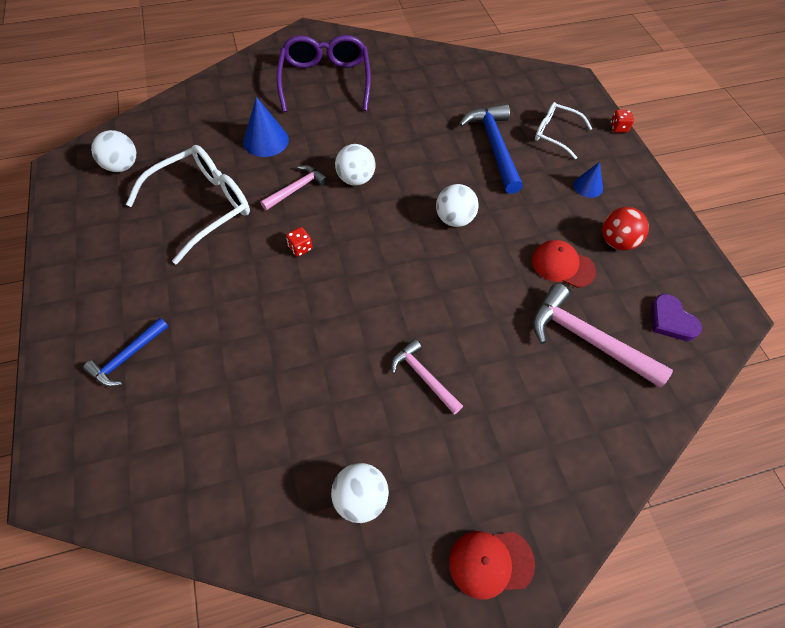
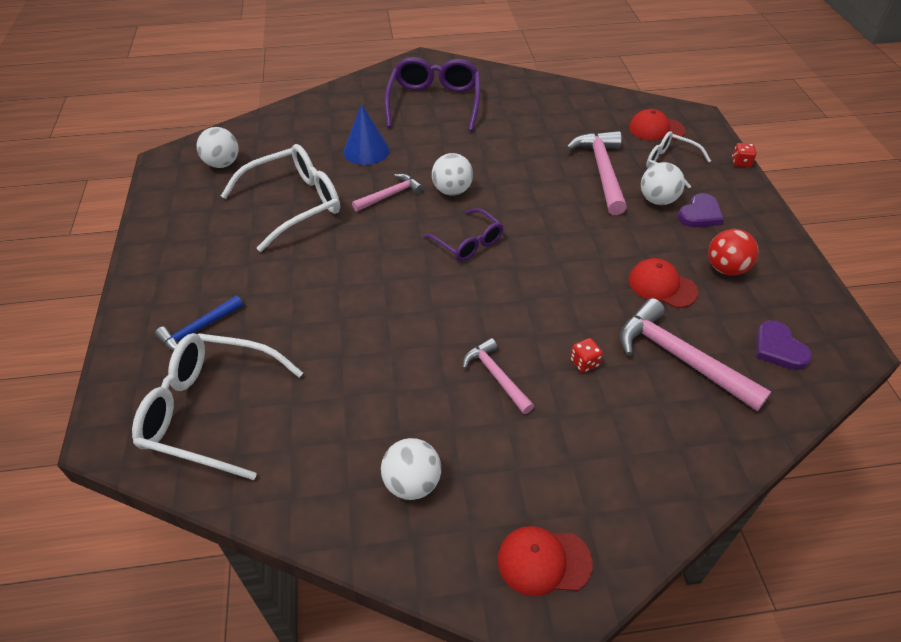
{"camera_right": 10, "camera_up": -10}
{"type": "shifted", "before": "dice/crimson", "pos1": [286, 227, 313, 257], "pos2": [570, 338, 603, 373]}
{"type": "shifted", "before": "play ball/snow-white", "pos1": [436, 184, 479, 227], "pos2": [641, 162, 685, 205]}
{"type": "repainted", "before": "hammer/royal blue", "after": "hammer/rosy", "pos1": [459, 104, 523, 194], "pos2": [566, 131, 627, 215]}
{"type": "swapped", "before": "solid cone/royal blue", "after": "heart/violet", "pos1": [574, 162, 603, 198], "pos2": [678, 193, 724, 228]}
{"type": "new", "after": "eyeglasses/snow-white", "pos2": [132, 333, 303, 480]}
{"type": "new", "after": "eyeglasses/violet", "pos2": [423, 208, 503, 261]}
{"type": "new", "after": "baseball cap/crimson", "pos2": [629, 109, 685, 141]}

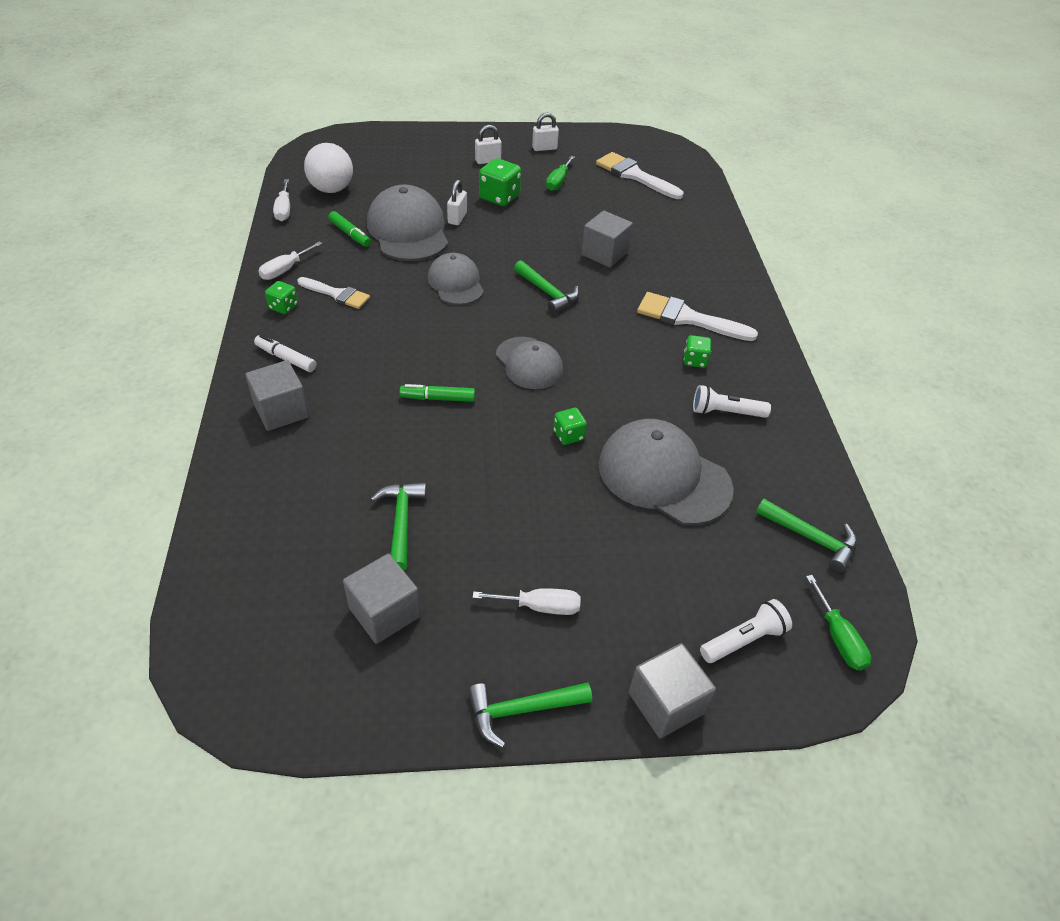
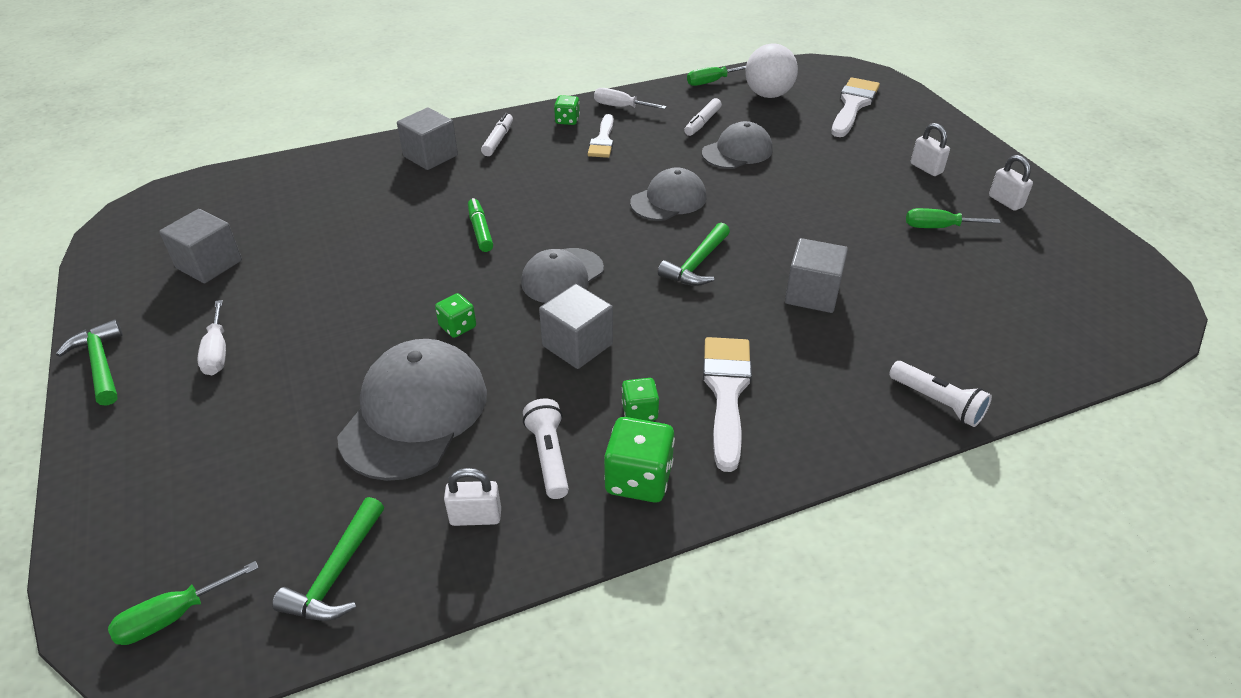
{"camera_right": 75, "camera_up": -5}
{"type": "repainted", "before": "hand screwdriver/snow-white", "after": "hand screwdriver/emerald", "pos1": [273, 179, 290, 221], "pos2": [687, 66, 746, 86]}
{"type": "repainted", "before": "felt pen/emerald", "after": "felt pen/snow-white", "pos1": [328, 211, 371, 247], "pos2": [684, 98, 722, 136]}
{"type": "scaled", "before": "baseball cap/gray", "pos1": [367, 184, 448, 261], "pos2": [702, 121, 773, 169], "scale": 0.63}
{"type": "gone", "before": "hammer/emerald", "pos1": [370, 482, 426, 571]}
{"type": "shifted", "before": "small lock/snow-white", "pos1": [447, 180, 467, 225], "pos2": [444, 468, 501, 526]}
{"type": "shifted", "before": "dice/emerald", "pos1": [479, 158, 521, 206], "pos2": [604, 417, 675, 502]}
{"type": "shifted", "before": "paintbrush/snow-white", "pos1": [596, 152, 684, 199], "pos2": [831, 77, 880, 137]}
{"type": "shifted", "before": "block/gray", "pos1": [629, 643, 716, 738], "pos2": [539, 284, 613, 369]}
{"type": "shifted", "before": "pocket torch/snow-white", "pos1": [700, 599, 792, 663], "pos2": [889, 361, 992, 427]}

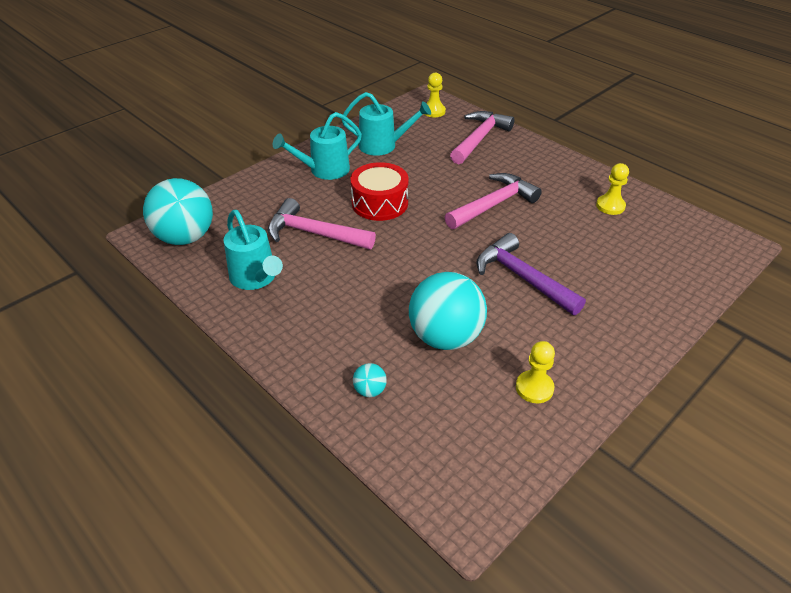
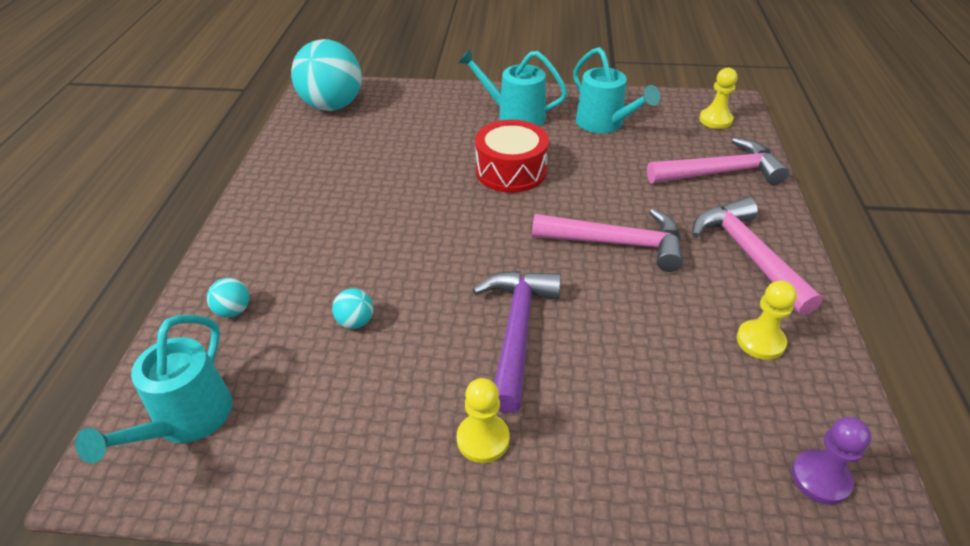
{"camera_right": 50, "camera_up": 0}
{"type": "shifted", "before": "watering can/teal", "pos1": [224, 210, 283, 290], "pos2": [75, 315, 232, 463]}
{"type": "shifted", "before": "hammer/rosy", "pos1": [268, 198, 376, 250], "pos2": [692, 197, 823, 315]}
{"type": "scaled", "before": "play ball/teal", "pos1": [409, 272, 487, 350], "pos2": [332, 288, 374, 329], "scale": 0.41}
{"type": "shifted", "before": "game pawn/golden", "pos1": [516, 341, 555, 403], "pos2": [457, 378, 510, 463]}
{"type": "new", "after": "game pawn/violet", "pos2": [791, 417, 871, 505]}

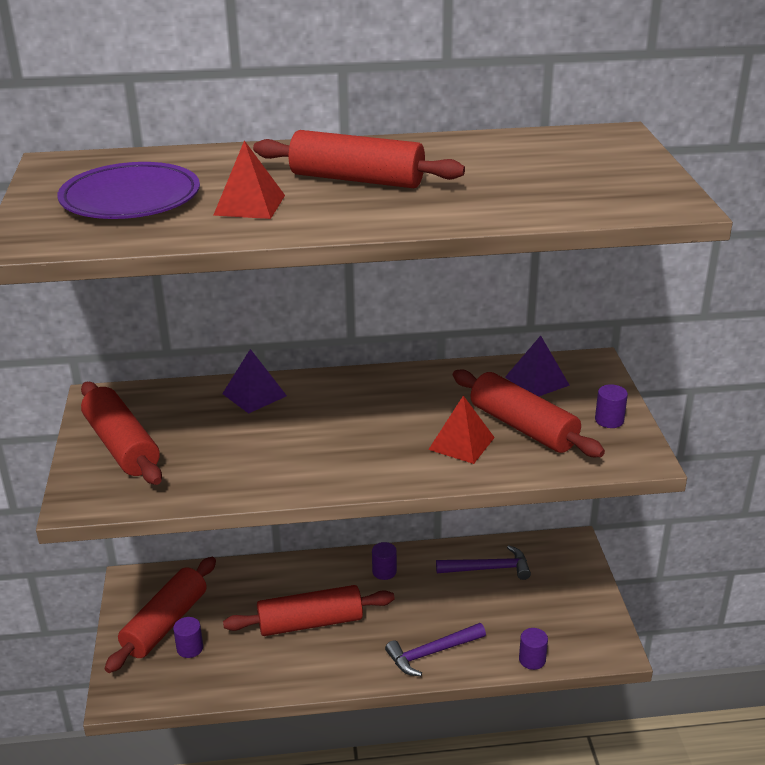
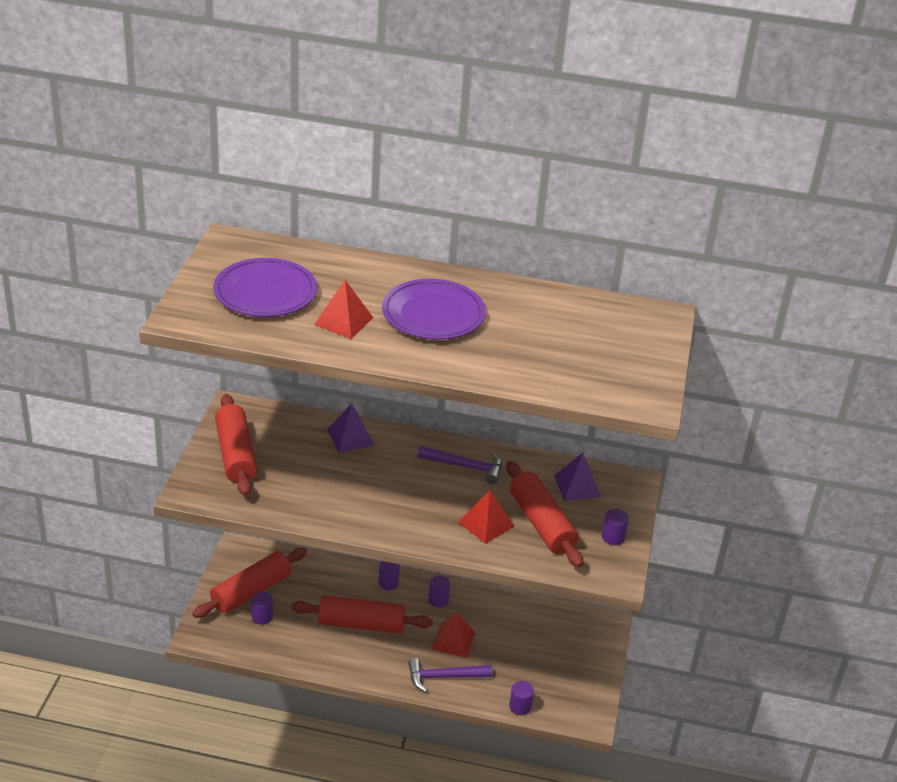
{"camera_right": 15, "camera_up": 5}
{"type": "swapped", "before": "dough roller/crimson", "after": "dinner plate/violet", "pos1": [253, 130, 465, 188], "pos2": [382, 279, 486, 340]}
{"type": "shifted", "before": "hammer/violet", "pos1": [436, 545, 531, 580], "pos2": [418, 446, 502, 484]}
{"type": "new", "after": "cylinder shape/violet", "pos2": [378, 561, 400, 590]}
{"type": "new", "after": "solid pyramid/crimson", "pos2": [432, 612, 475, 658]}

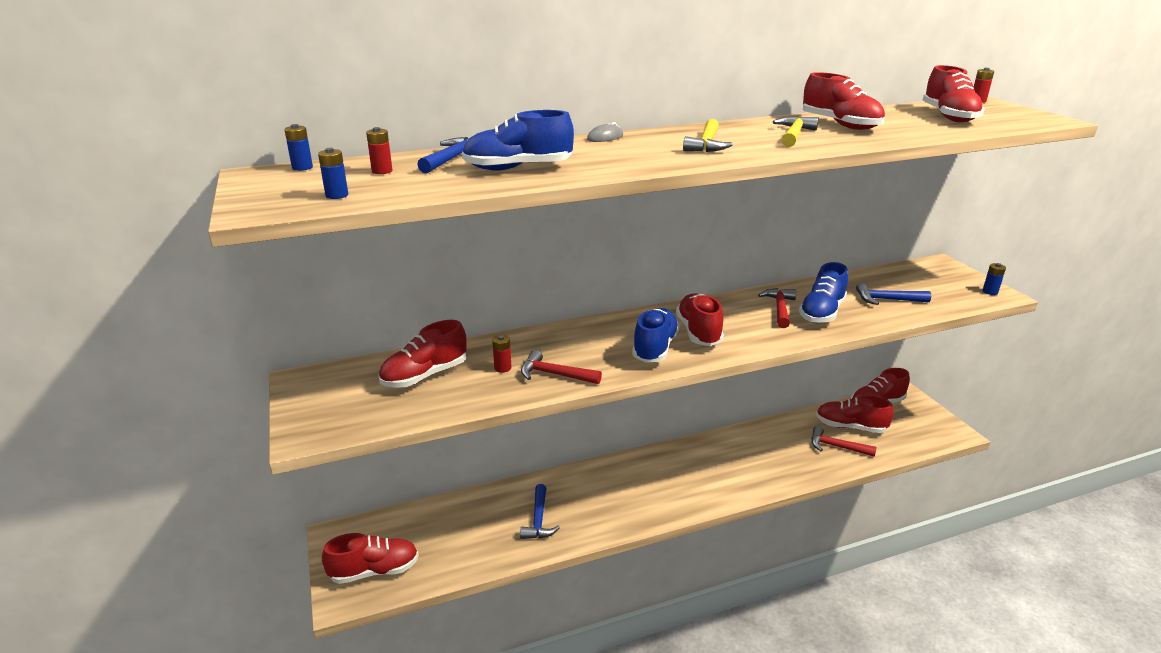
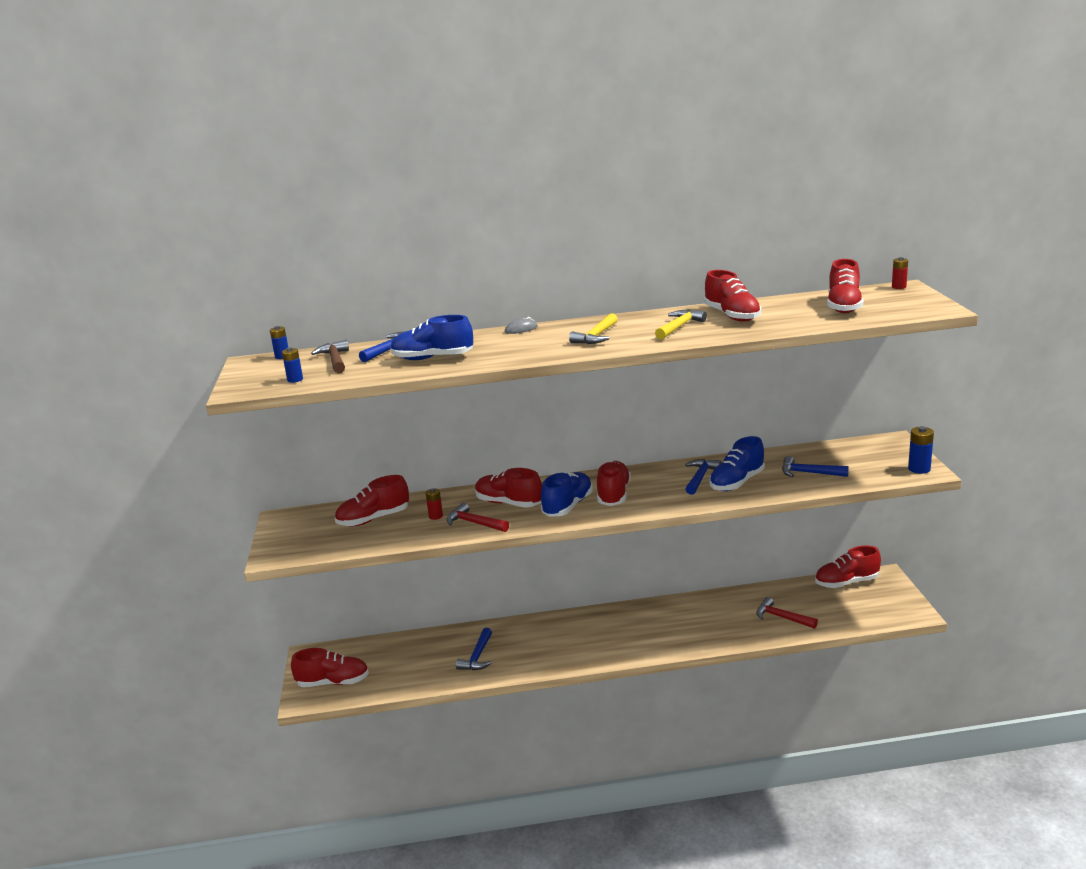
{"camera_right": 15, "camera_up": -5}
{"type": "swapped", "before": "power cell/crimson", "after": "hammer/russet", "pos1": [366, 127, 392, 174], "pos2": [311, 340, 349, 373]}
{"type": "repainted", "before": "hammer/crimson", "after": "hammer/royal blue", "pos1": [758, 288, 796, 328], "pos2": [685, 459, 722, 495]}
{"type": "shifted", "before": "sneaker/crimson", "pos1": [816, 396, 894, 433], "pos2": [475, 468, 542, 508]}
{"type": "scaled", "before": "power cell/royal blue", "pos1": [982, 263, 1006, 295], "pos2": [908, 426, 934, 474], "scale": 1.52}

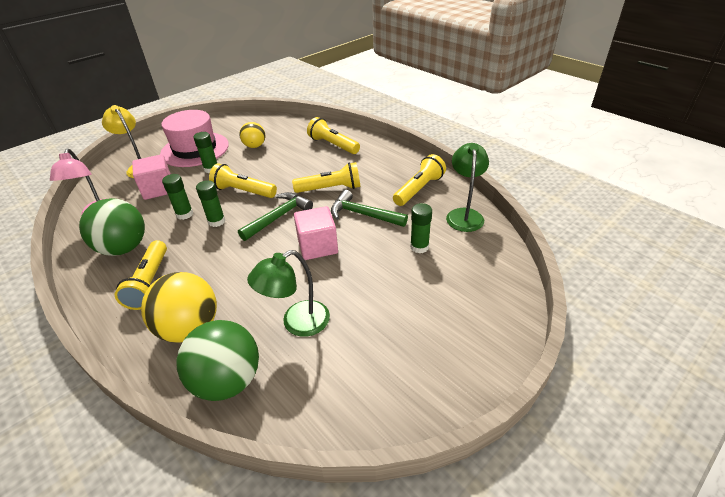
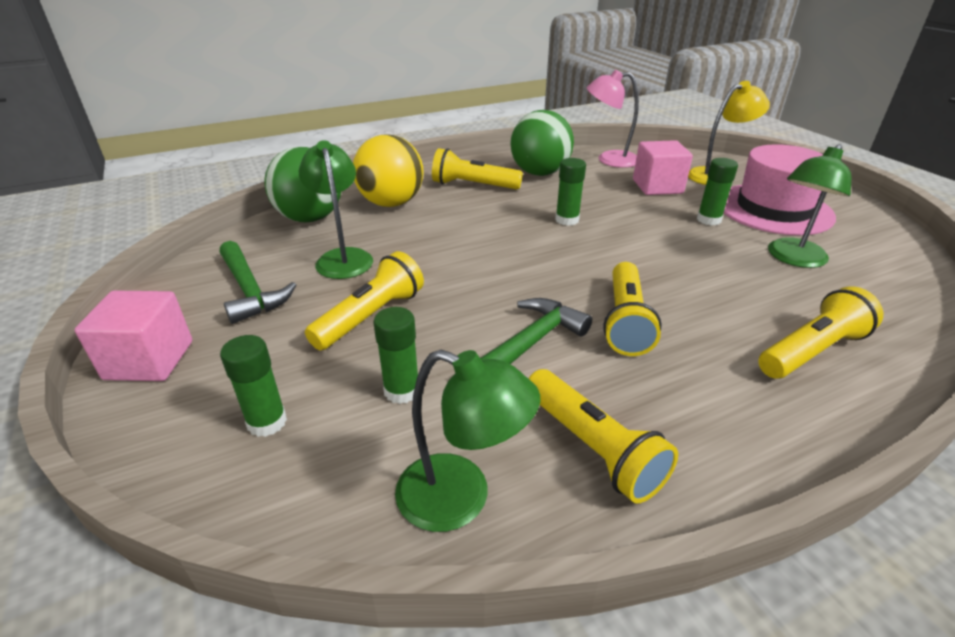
{"camera_right": 105, "camera_up": -5}
{"type": "shifted", "before": "stick of glue/emerald", "pos1": [162, 174, 193, 220], "pos2": [220, 335, 287, 437]}
{"type": "shifted", "before": "pocket torch/golden", "pos1": [209, 163, 277, 198], "pos2": [305, 251, 424, 350]}
{"type": "shifted", "before": "hammer/emerald", "pos1": [238, 192, 313, 241], "pos2": [220, 241, 296, 324]}
{"type": "swapped", "before": "play ball/golden", "after": "lamp/emerald", "pos1": [239, 122, 266, 148], "pos2": [768, 144, 851, 268]}
{"type": "shifted", "before": "block/rosy", "pos1": [294, 206, 338, 260], "pos2": [75, 290, 192, 381]}

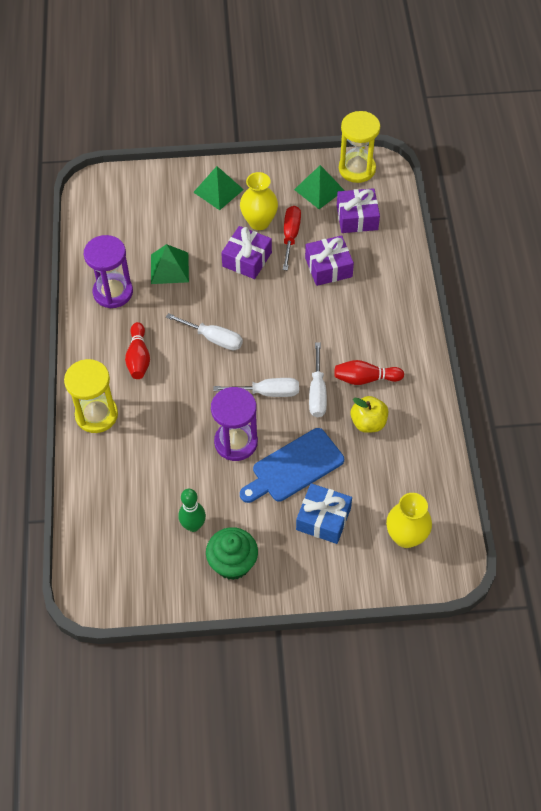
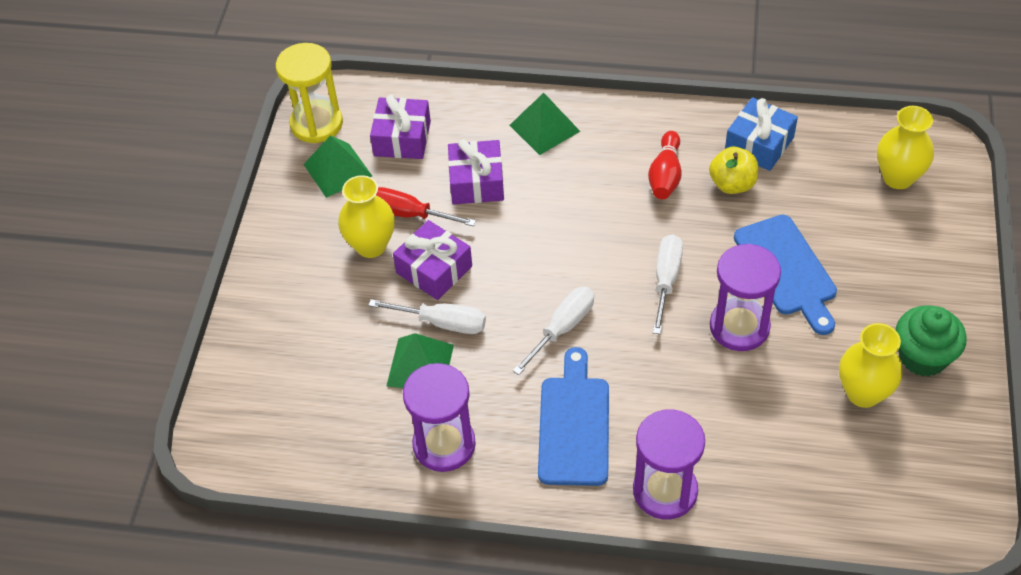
{"camera_right": -75, "camera_up": -5}
{"type": "repainted", "before": "hourglass/golden", "after": "hourglass/violet", "pos1": [64, 359, 118, 433], "pos2": [633, 409, 705, 519]}
{"type": "swapped", "before": "bowling pin/crimson", "after": "chopping board/royal blue", "pos1": [125, 322, 150, 379], "pos2": [538, 347, 609, 486]}
{"type": "swapped", "before": "bowling pin/emerald", "after": "flower vase/golden", "pos1": [178, 489, 206, 532], "pos2": [839, 323, 903, 408]}
{"type": "shifted", "before": "solid pyramid/emerald", "pos1": [193, 166, 244, 210], "pos2": [510, 93, 580, 155]}
{"type": "shifted", "before": "wrapped gift/royal blue", "pos1": [296, 483, 352, 544], "pos2": [725, 97, 798, 171]}
{"type": "shifted", "before": "hand screwdriver/snow-white", "pos1": [309, 342, 327, 417], "pos2": [368, 299, 486, 334]}

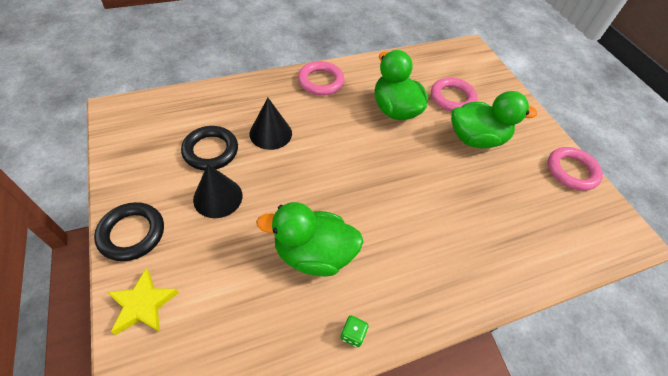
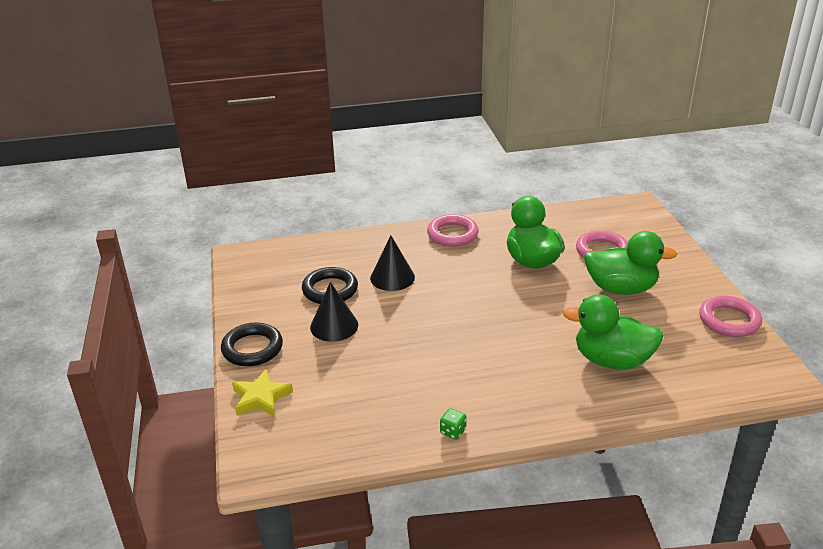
{"camera_right": 15, "camera_up": -20}
{"type": "shifted", "before": "toy duck/emerald", "pos1": [256, 202, 364, 277], "pos2": [563, 294, 664, 370]}

